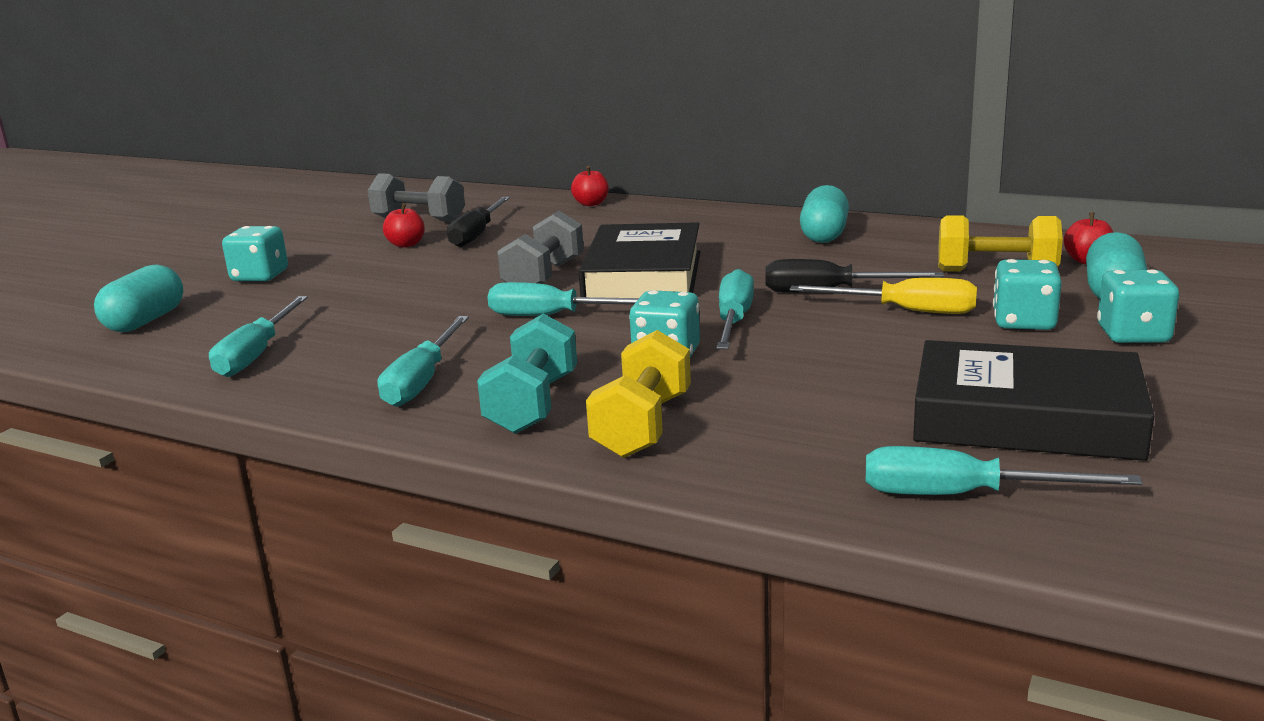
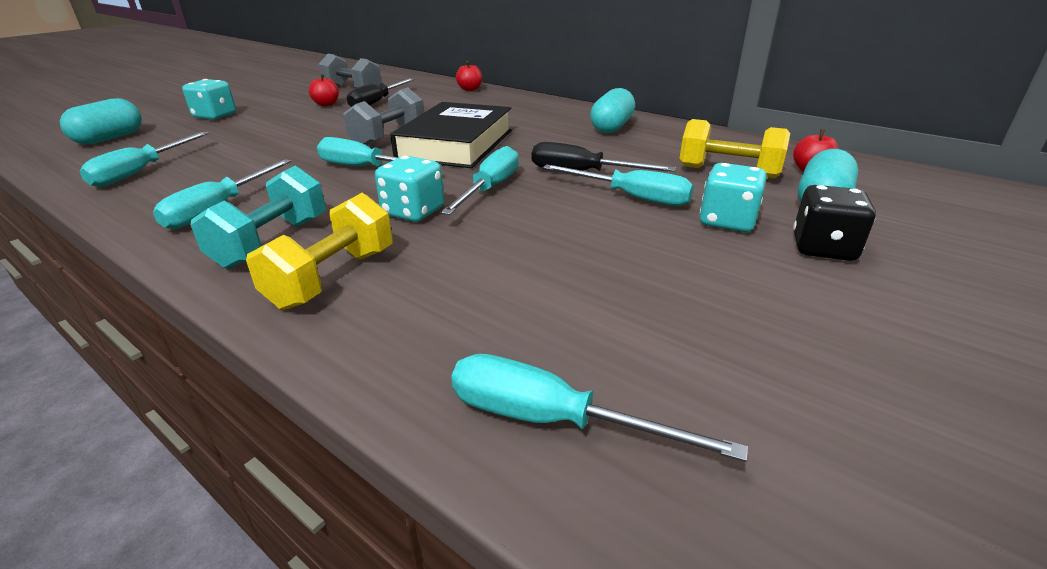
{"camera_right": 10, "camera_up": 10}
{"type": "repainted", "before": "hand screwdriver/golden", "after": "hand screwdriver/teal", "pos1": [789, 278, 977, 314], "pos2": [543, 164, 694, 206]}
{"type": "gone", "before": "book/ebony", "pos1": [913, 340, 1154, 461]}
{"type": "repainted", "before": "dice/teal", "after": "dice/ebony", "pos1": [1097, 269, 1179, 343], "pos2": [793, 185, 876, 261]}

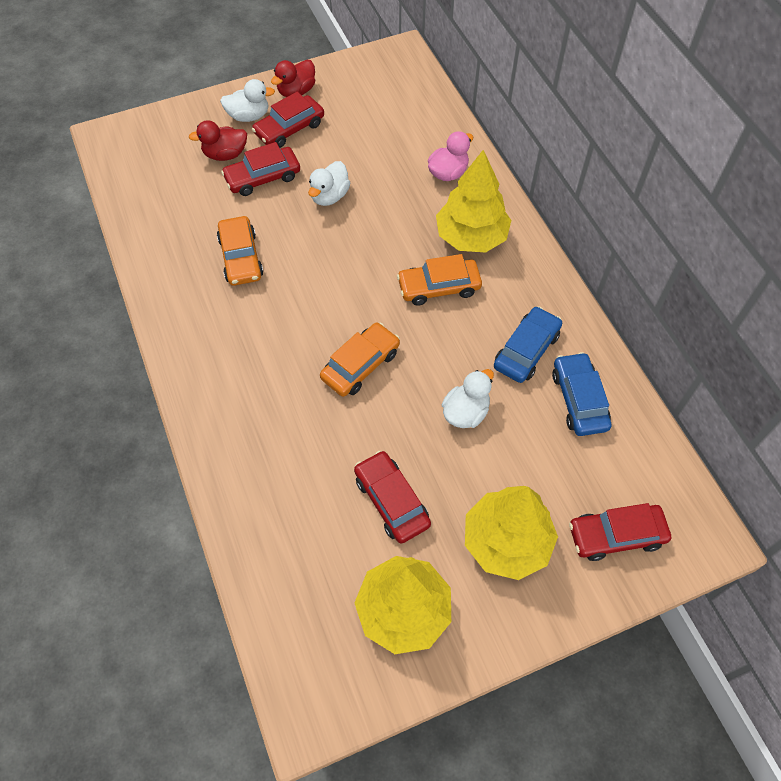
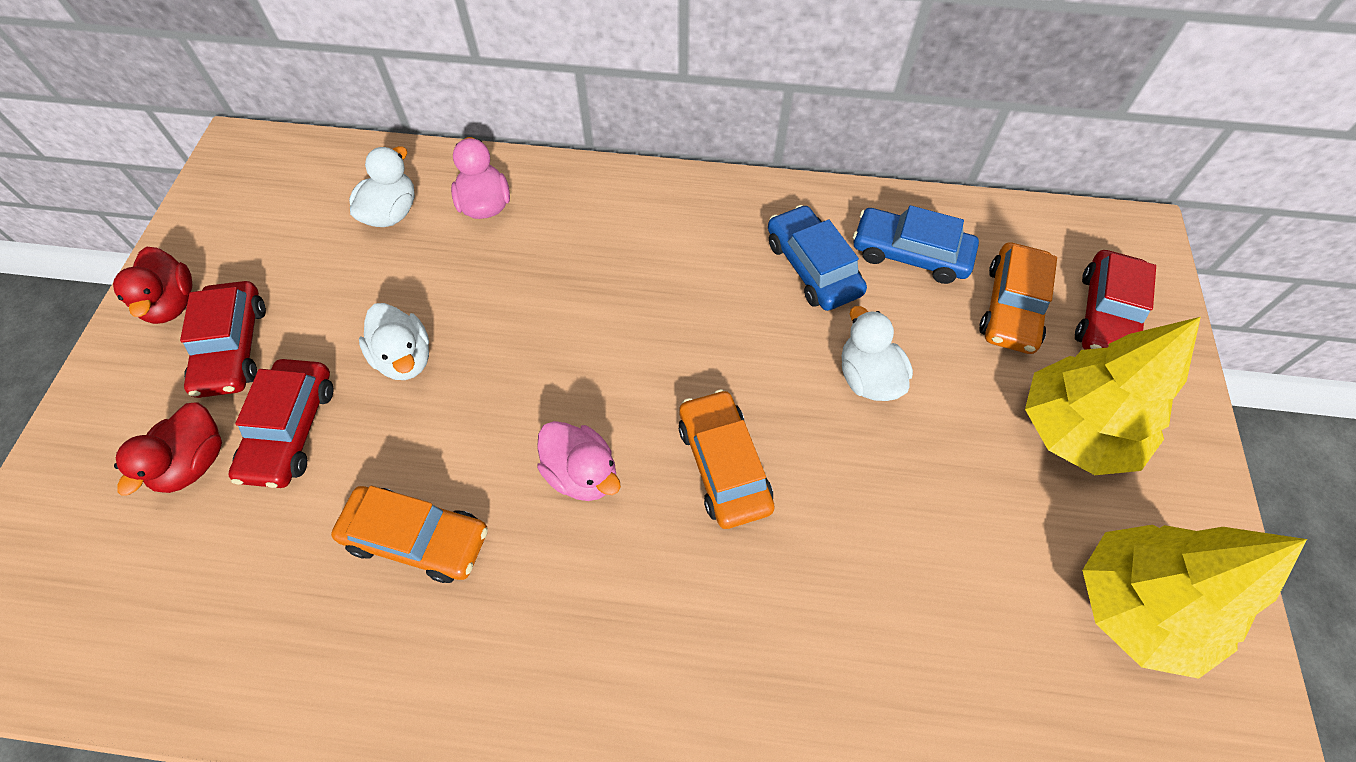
{"camera_right": -60, "camera_up": 0}
{"type": "shifted", "before": "toy duck/snow-white", "pos1": [220, 79, 275, 122], "pos2": [349, 146, 415, 227]}
{"type": "gone", "before": "automobile/crimson", "pos1": [354, 451, 431, 544]}
{"type": "shifted", "before": "automobile/orange", "pos1": [397, 254, 482, 306], "pos2": [979, 242, 1057, 354]}
{"type": "gone", "before": "tree/golden", "pos1": [436, 150, 511, 253]}
{"type": "new", "after": "toy duck/rosy", "pos2": [537, 421, 621, 501]}

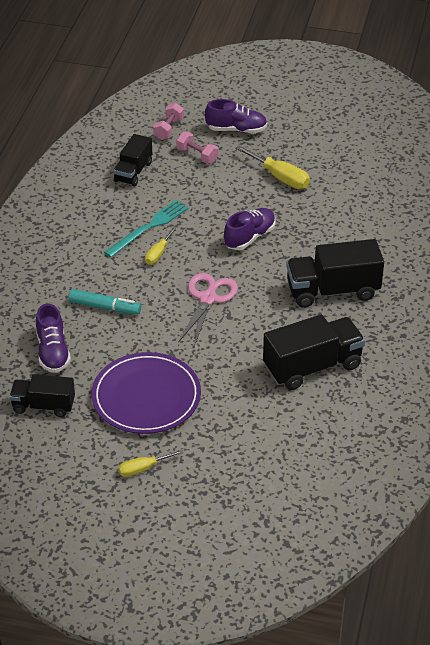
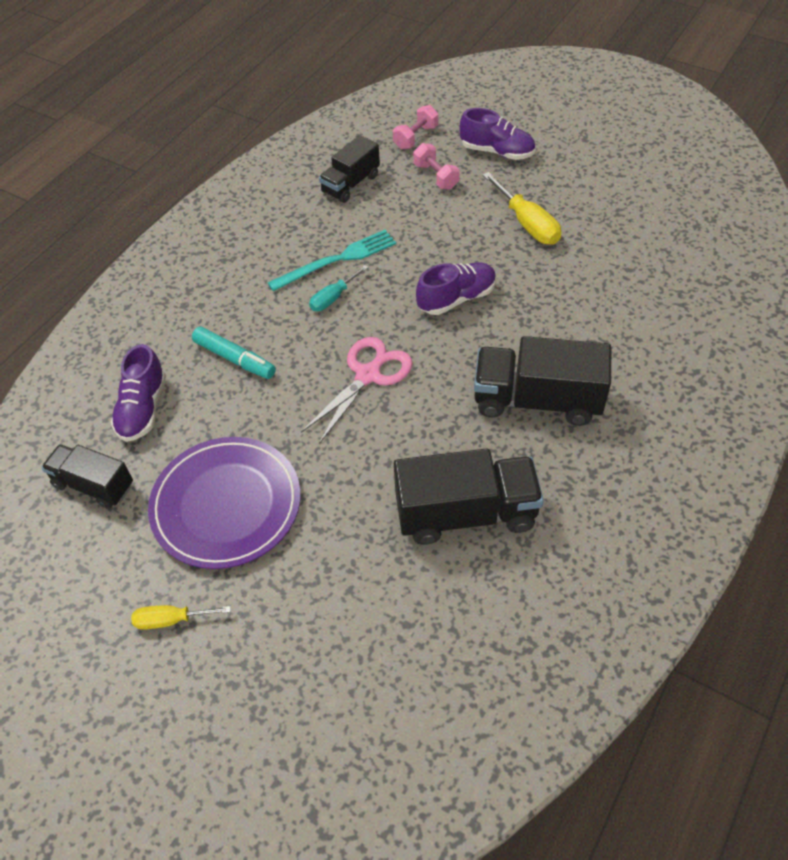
{"camera_right": 20, "camera_up": 10}
{"type": "repainted", "before": "hand screwdriver/golden", "after": "hand screwdriver/teal", "pos1": [145, 226, 177, 265], "pos2": [309, 265, 368, 311]}

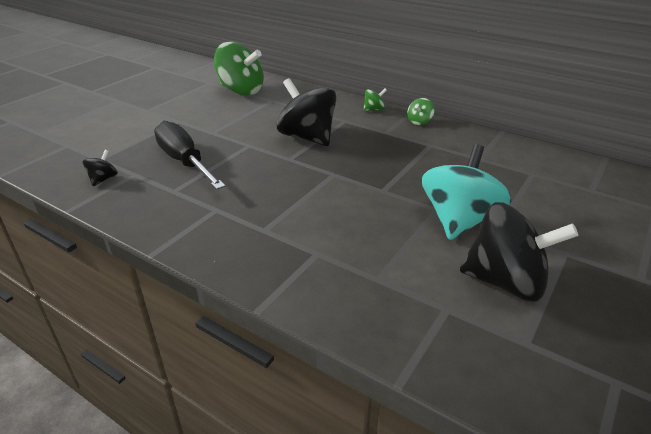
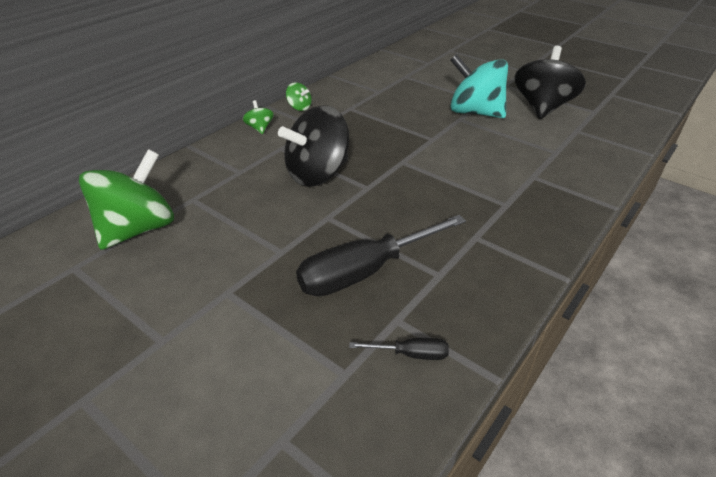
{"camera_right": -85, "camera_up": 5}
{"type": "swapped", "before": "whirligig/ebony", "after": "hand screwdriver/ebony", "pos1": [83, 150, 118, 186], "pos2": [349, 338, 449, 360]}

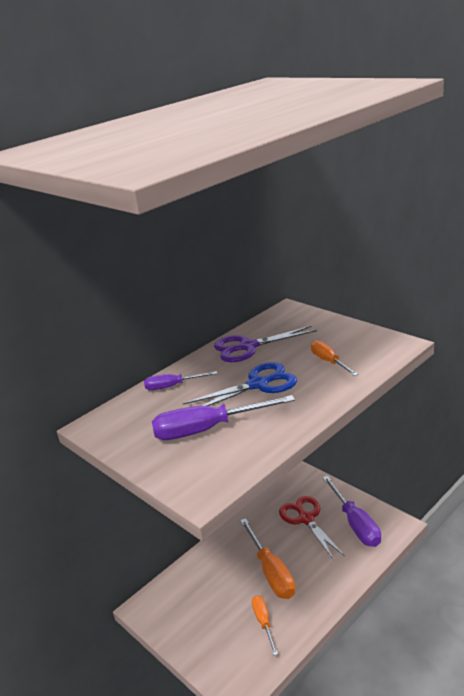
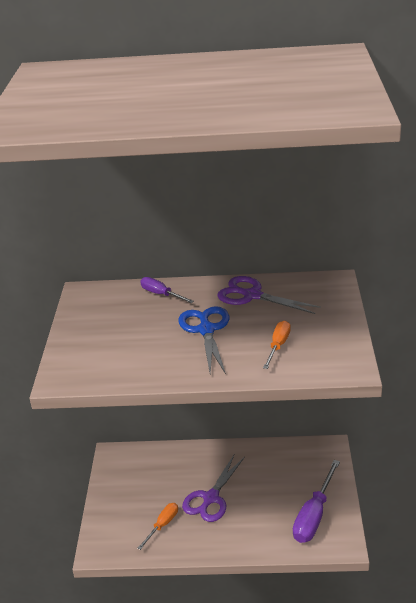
{"camera_right": 45, "camera_up": 5}
{"type": "gone", "before": "hand screwdriver/violet", "pos1": [152, 395, 295, 440]}
{"type": "rotated", "before": "shears/royal blue", "pos1": [183, 362, 297, 406], "pos2": [179, 306, 229, 374], "turn": -120}
{"type": "swapped", "before": "hand screwdriver/orange", "after": "shears/violet", "pos1": [240, 518, 295, 599], "pos2": [182, 455, 245, 522]}
{"type": "gone", "before": "shears/crimson", "pos1": [279, 496, 345, 560]}

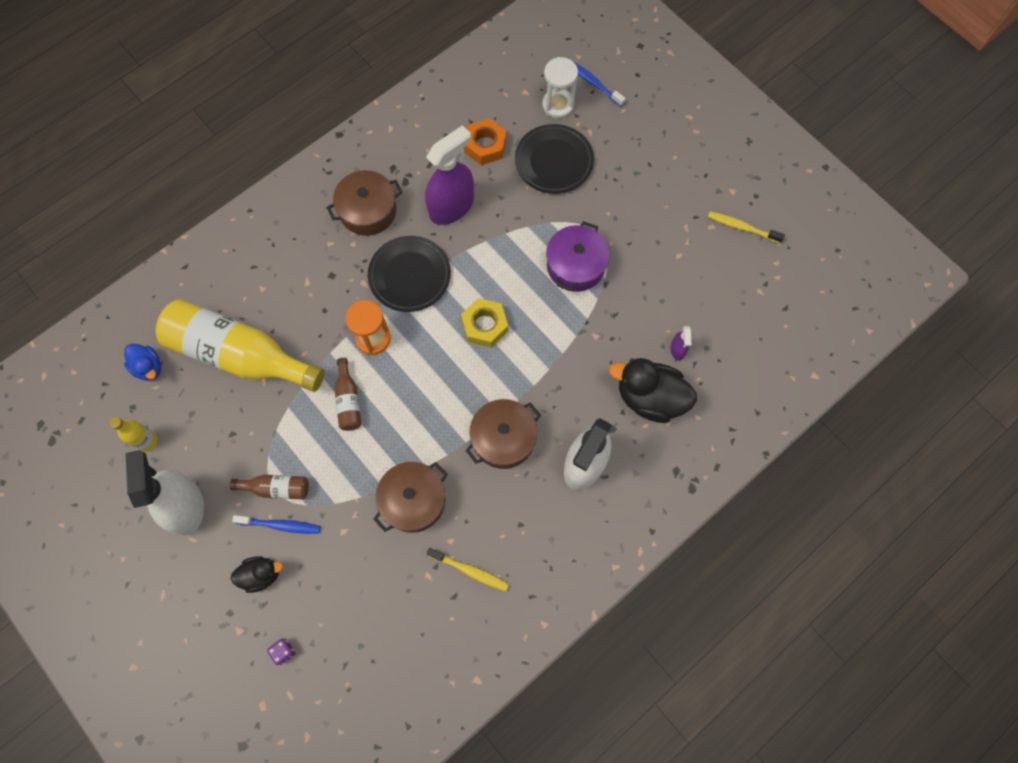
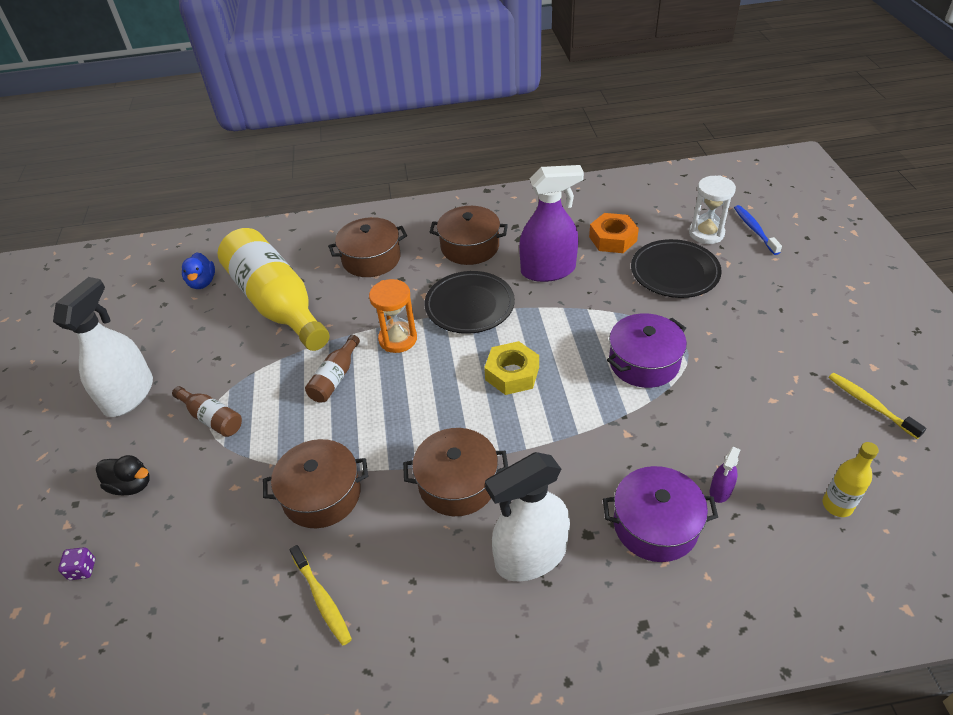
{"camera_right": 35, "camera_up": -25}
{"type": "shifted", "before": "flask/golden", "pos1": [109, 417, 158, 452], "pos2": [823, 442, 879, 517]}
{"type": "gone", "before": "tooth brush/royal blue", "pos1": [232, 515, 320, 534]}
{"type": "swapped", "before": "toy duck/ebony", "after": "pot/violet", "pos1": [609, 358, 697, 423], "pos2": [603, 466, 718, 562]}
{"type": "new", "after": "pot/russet", "pos2": [328, 217, 407, 277]}

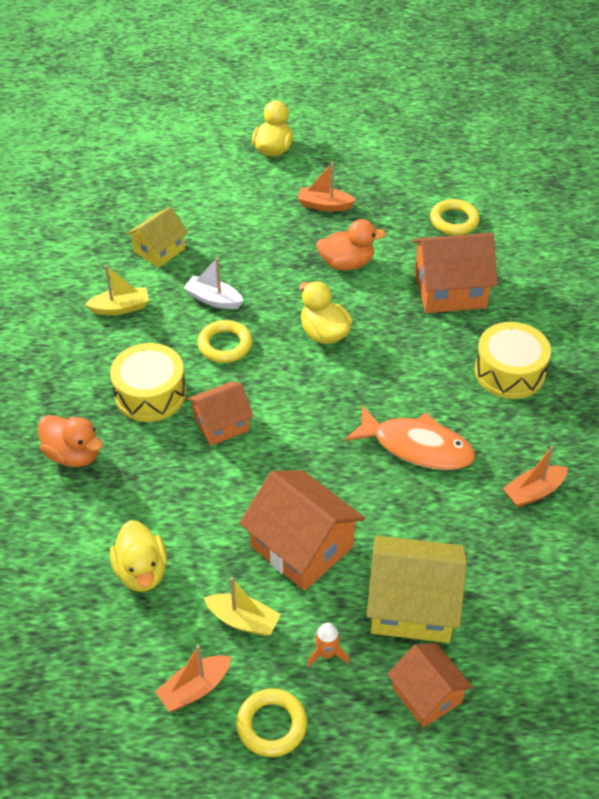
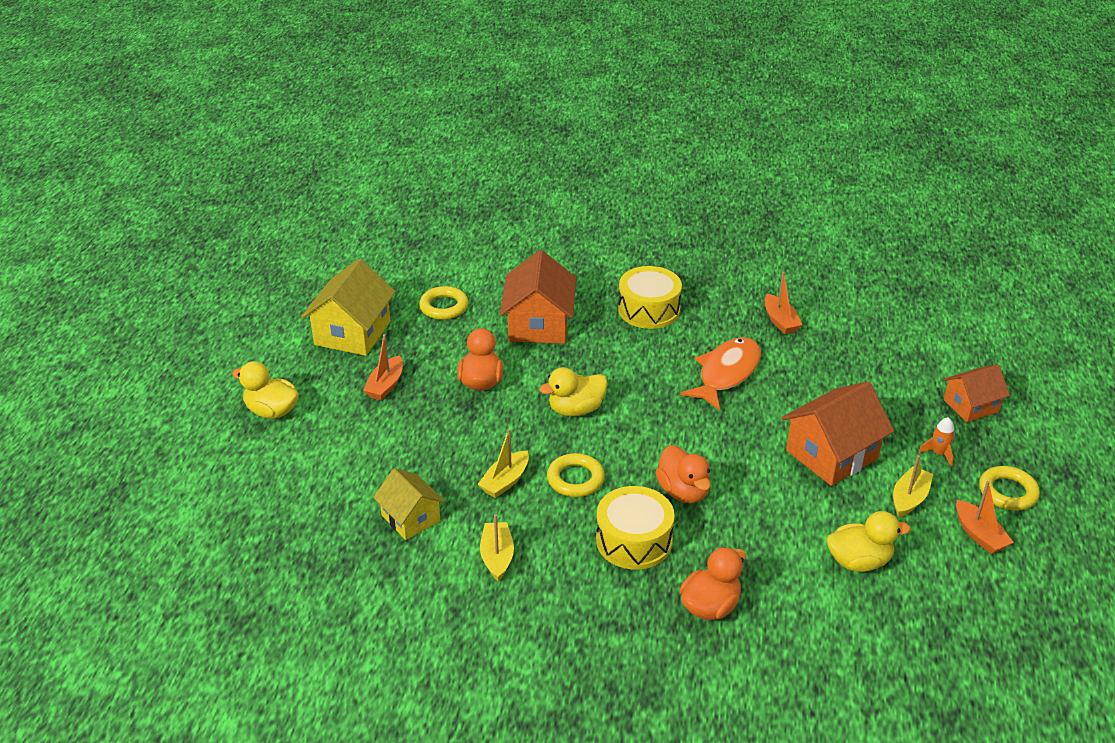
{"camera_right": -80, "camera_up": -10}
{"type": "repainted", "before": "boat/snow-white", "after": "boat/golden", "pos1": [184, 257, 243, 309], "pos2": [477, 429, 529, 498]}
{"type": "swapped", "before": "cottage/orange", "after": "toy duck/orange", "pos1": [187, 382, 253, 446], "pos2": [656, 445, 711, 503]}
{"type": "shifted", "before": "cottage/golden", "pos1": [366, 536, 467, 643], "pos2": [301, 259, 396, 356]}

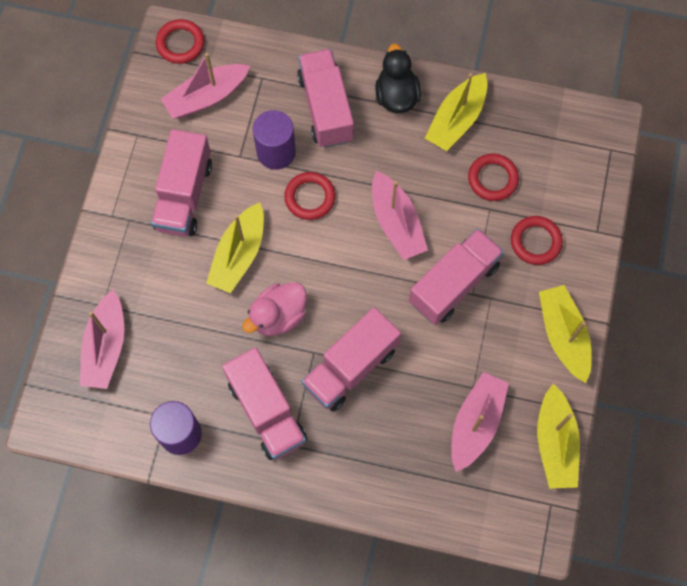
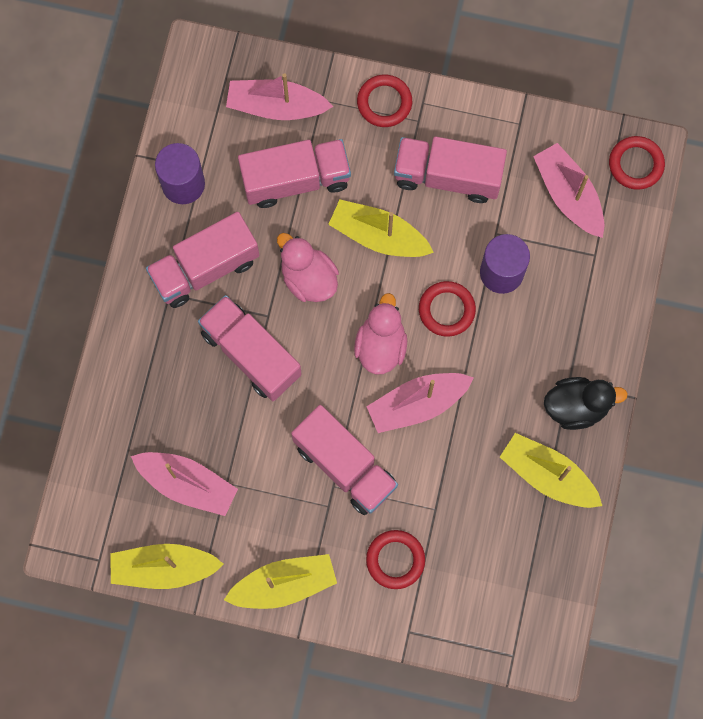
{"camera_right": 90, "camera_up": 5}
{"type": "shifted", "before": "truck/rosy", "pos1": [297, 49, 354, 148], "pos2": [238, 139, 351, 208]}
{"type": "shifted", "before": "ring/crimson", "pos1": [468, 154, 519, 201], "pos2": [357, 75, 412, 127]}
{"type": "new", "after": "toy duck/rosy", "pos2": [354, 293, 407, 375]}

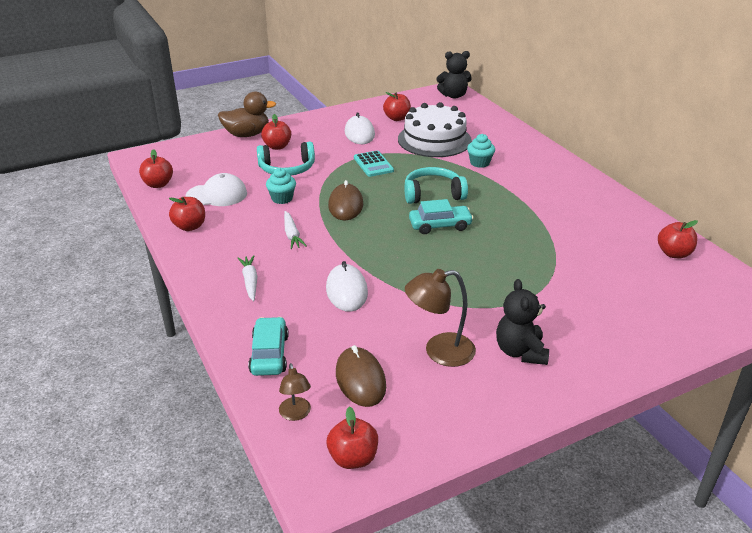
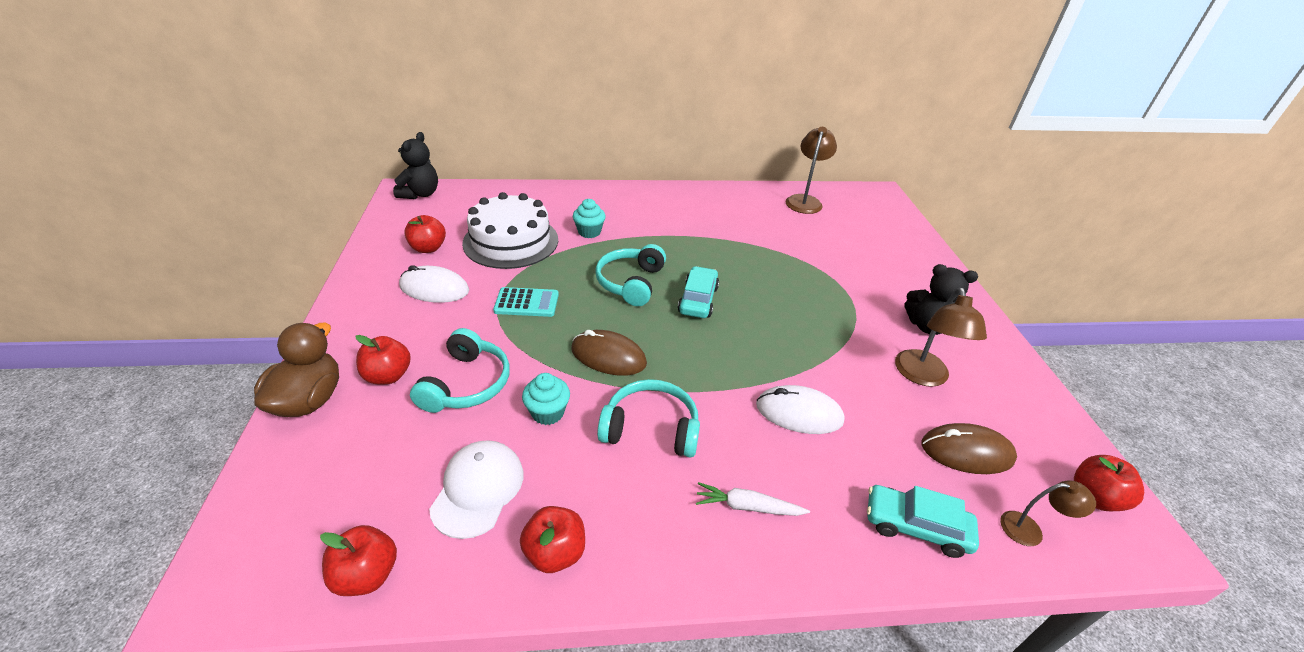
{"camera_right": -70, "camera_up": 5}
{"type": "swapped", "before": "root vegetable/snow-white", "after": "over-ear headphones/teal", "pos1": [284, 211, 307, 249], "pos2": [597, 379, 700, 458]}
{"type": "swapped", "before": "apple/crimson", "after": "lamp/russet", "pos1": [658, 220, 698, 258], "pos2": [786, 127, 837, 214]}

